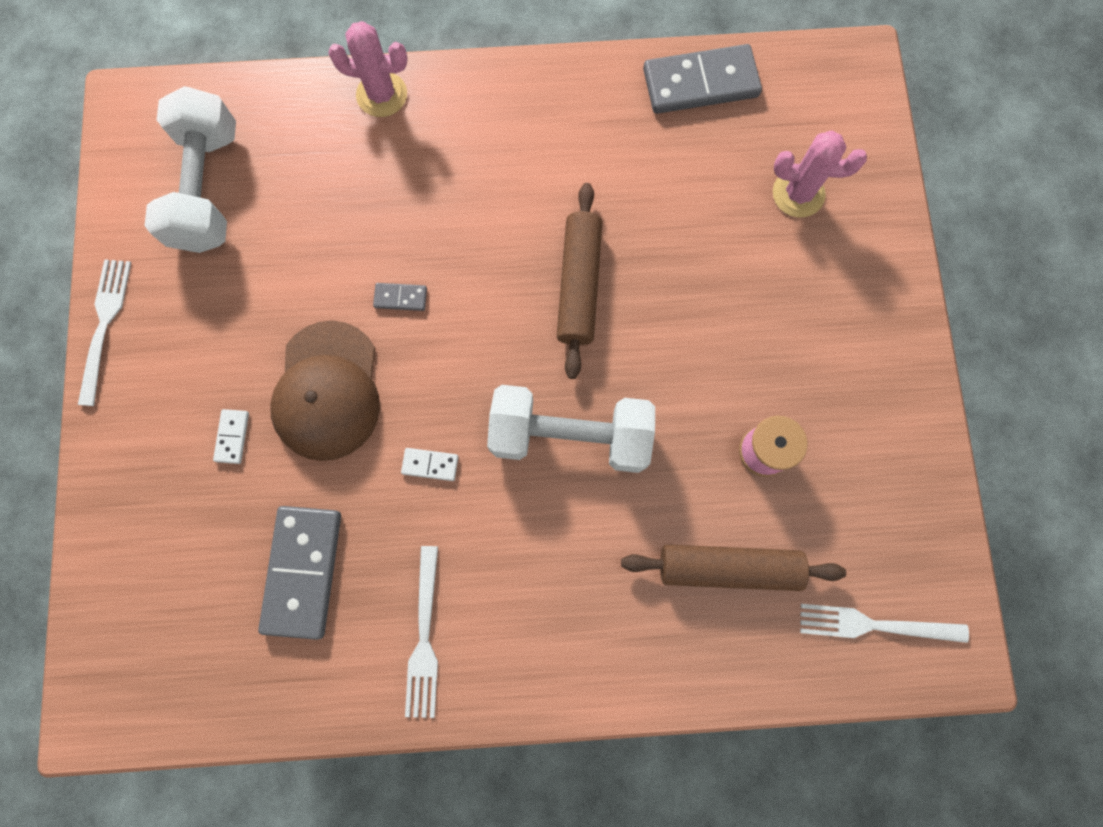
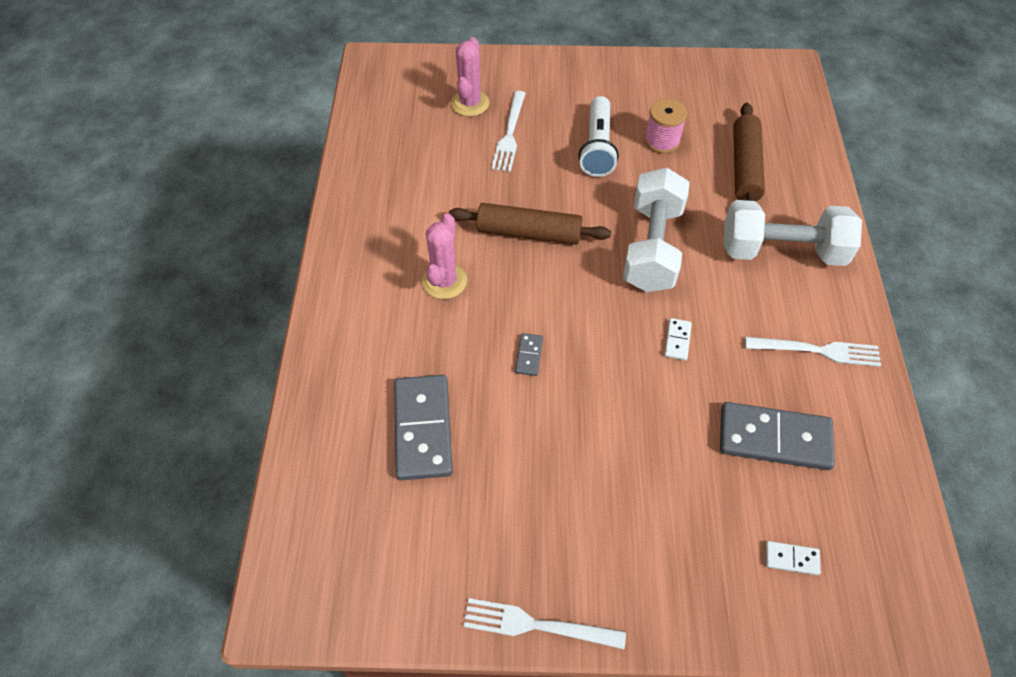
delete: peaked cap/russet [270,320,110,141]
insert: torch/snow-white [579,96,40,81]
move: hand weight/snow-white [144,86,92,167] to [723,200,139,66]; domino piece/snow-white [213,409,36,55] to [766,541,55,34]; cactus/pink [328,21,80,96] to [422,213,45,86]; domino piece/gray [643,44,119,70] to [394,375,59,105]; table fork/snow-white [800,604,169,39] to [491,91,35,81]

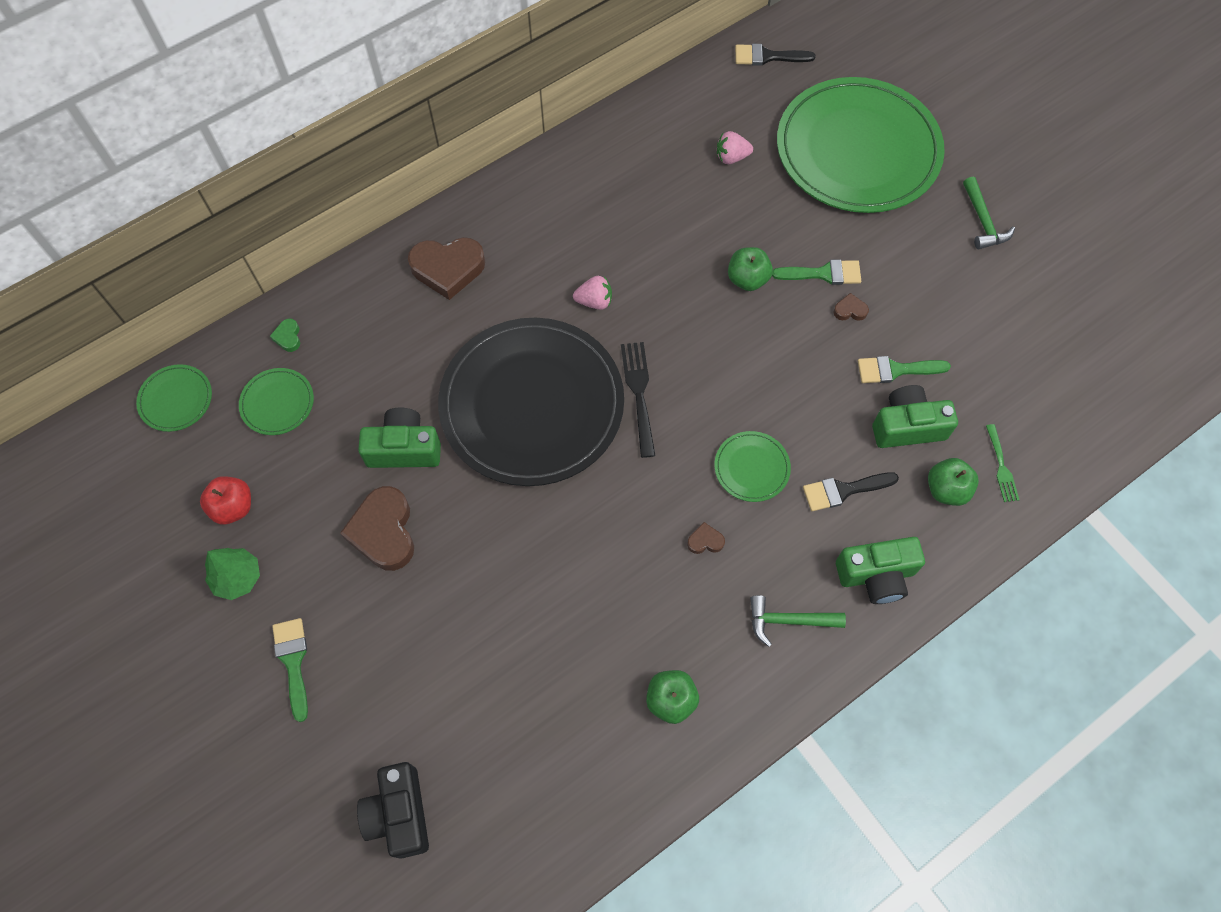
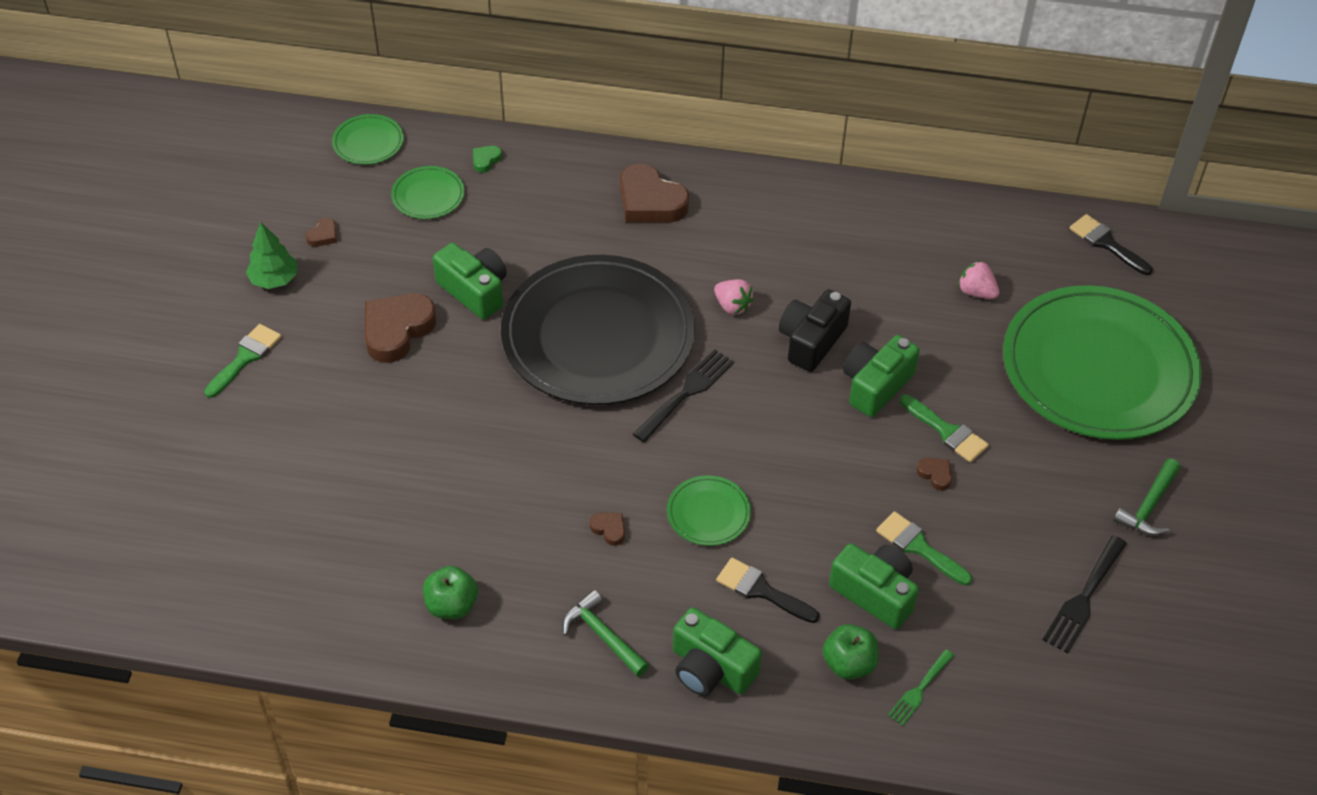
insert: table fork/ebony [1042,535,85,118]
move: camera/ebony [357,762,72,97] to [779,289,72,83]
replace: apple/scarlet [200,476,51,49] to heart/russet [306,218,31,29]; apple/leaf-green [728,247,45,44] to camera/leaf-green [843,335,77,82]

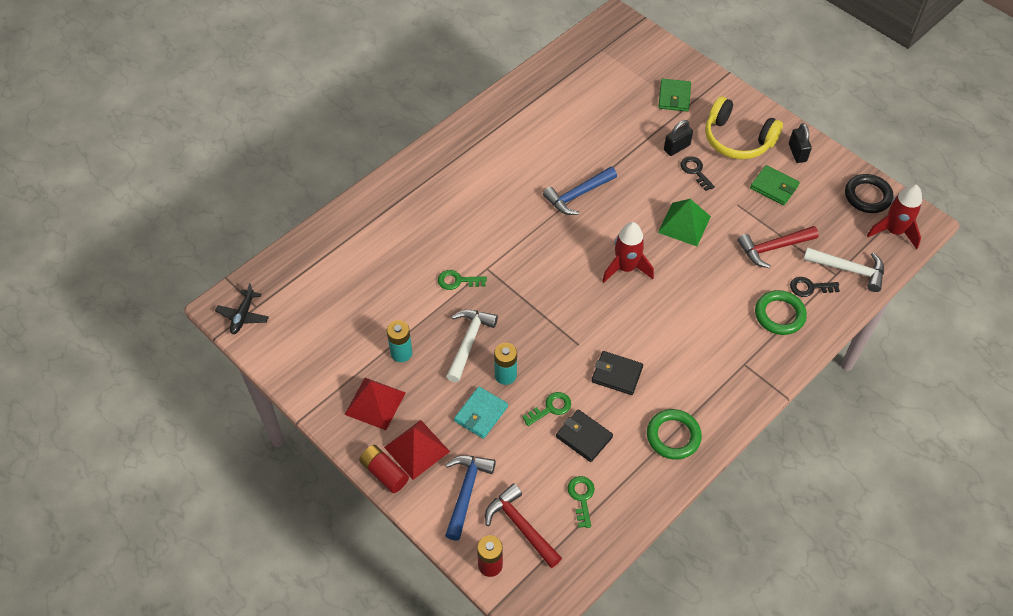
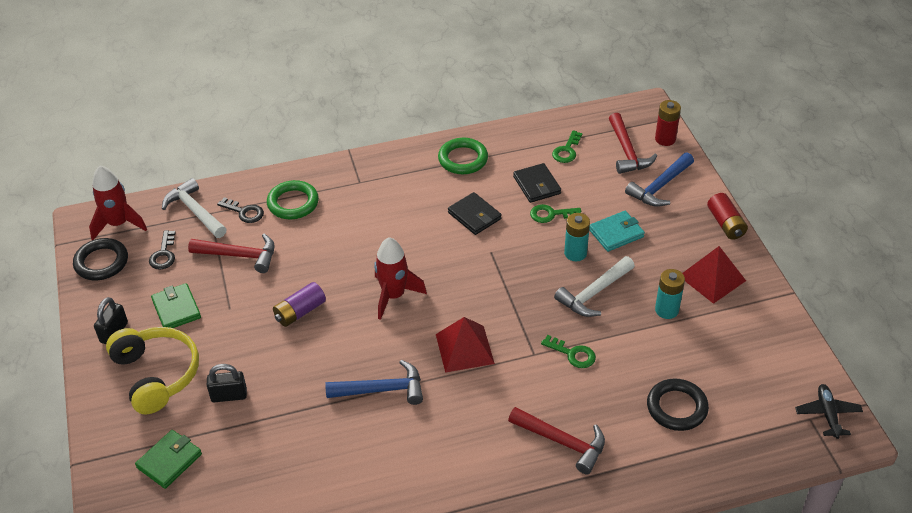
insert: hammer/scarlet [508,407,97,67]; torus/ebony [647,379,62,52]
move: pyramid shape/scarlet [384,420,66,60] to [436,317,59,56]; key/ebony [680,156,35,35] to [149,230,26,40]
replace: pyramid shape/leaf-green [658,199,53,47] to power cell/violet [273,282,53,45]
rotate: aeroplane/ebony [215,283,54,51] = [795,384,68,55] 45 degrees counterclockwise

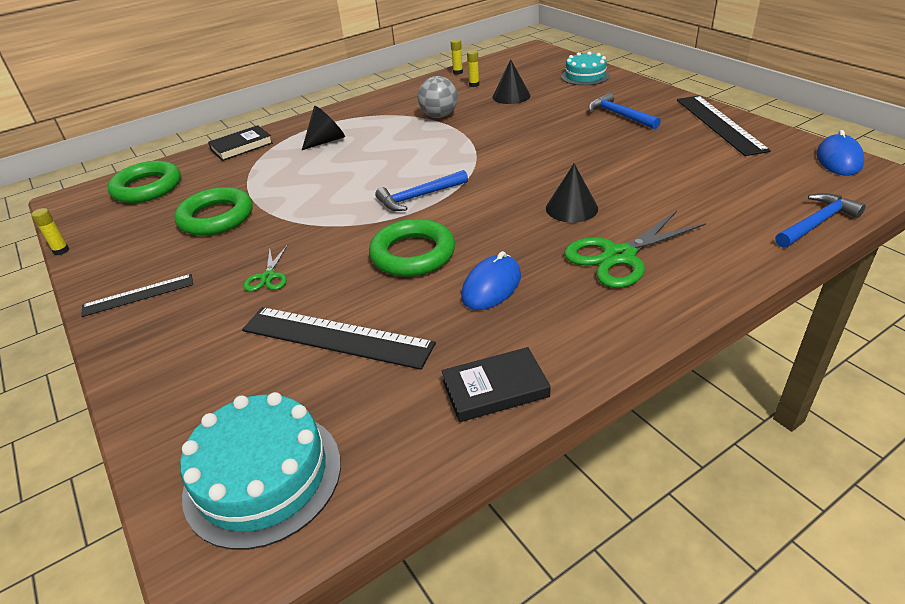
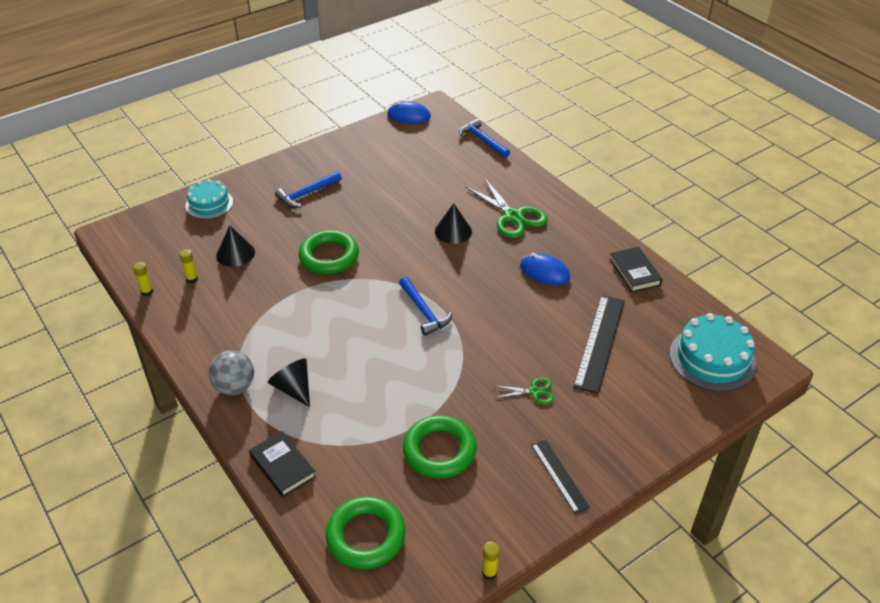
delete: straightedge/ebony [677,96,94,60]
move: torus/leaf-green [369,219,86,58] to [299,230,60,44]; ball/gray [418,76,40,42] to [208,350,46,45]

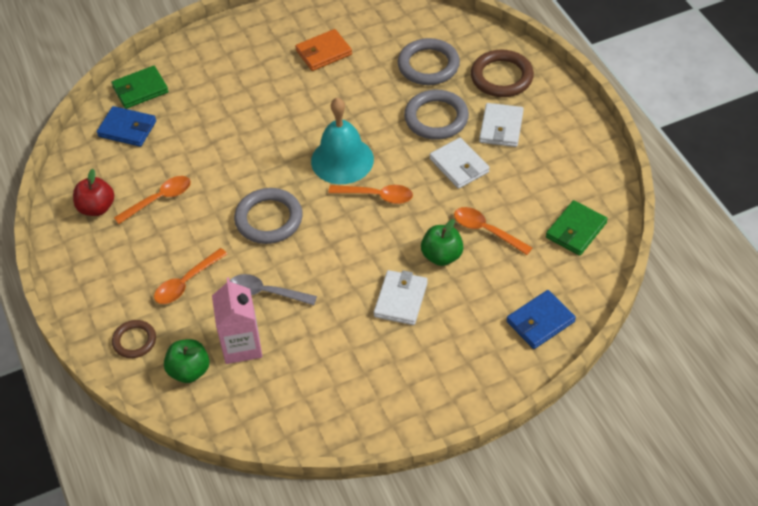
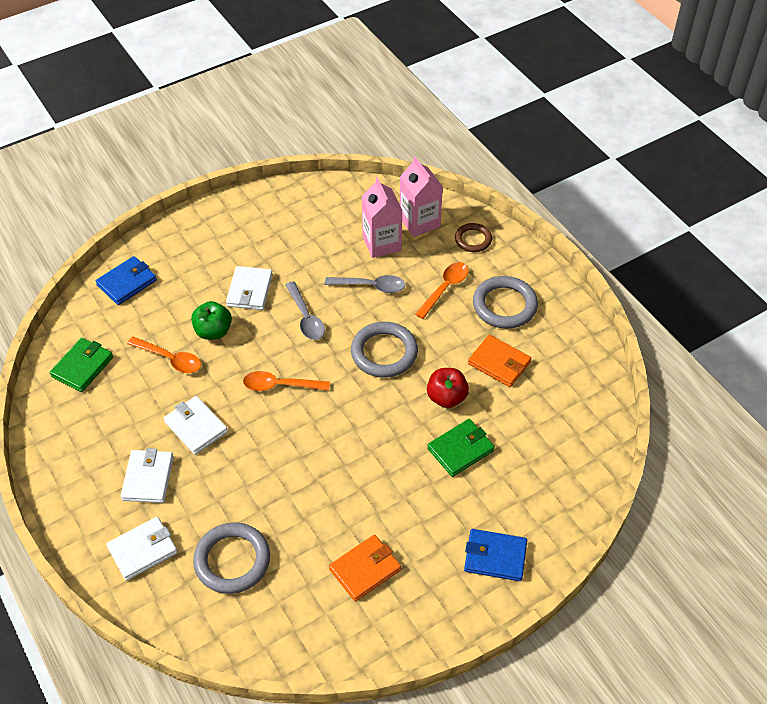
delete: bell/teal [311,98,63,86]
insert: teaspoon/gray [285,281,40,59]
move: apple/scarlet [73,169,41,47] to [427,368,42,40]; billfold/blue [97,106,59,41] to [464,529,63,52]; billfold/leaf-green [111,66,58,43] to [427,419,68,58]; torus/gray [404,90,65,50] to [473,276,65,53]
replace: teaspoon/orange [114,176,77,48] to billfold/orange [468,335,63,52]; apple/leaf-green [164,339,45,44] to carton/pink [400,157,43,80]; torus/russet [471,50,63,47] to billfold/snow-white [106,517,72,64]

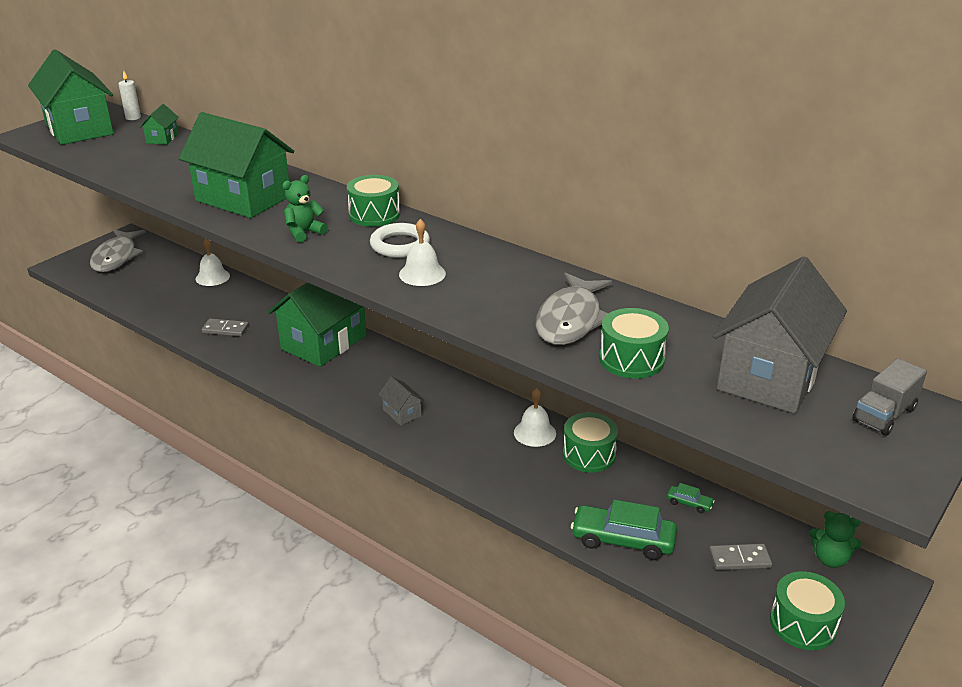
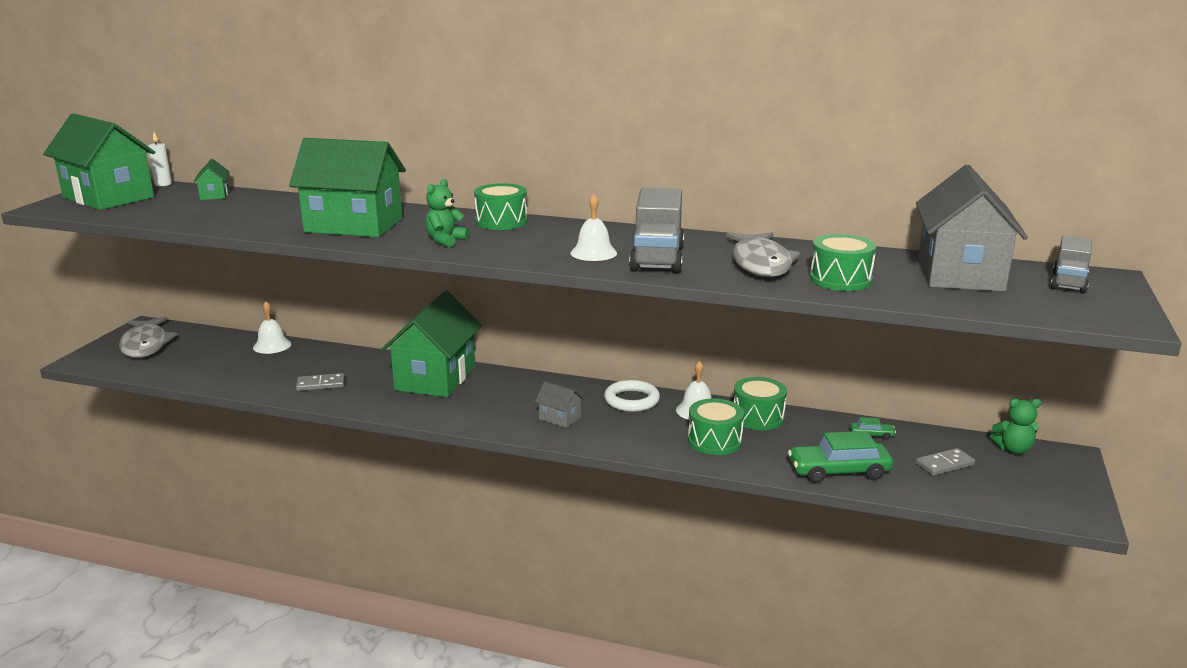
insert: truck/gray [629,188,55,85]
move: torus/snow-white [370,223,60,35] to [604,380,56,32]; toy drum/leaf-green [770,571,75,79] to [688,398,56,57]

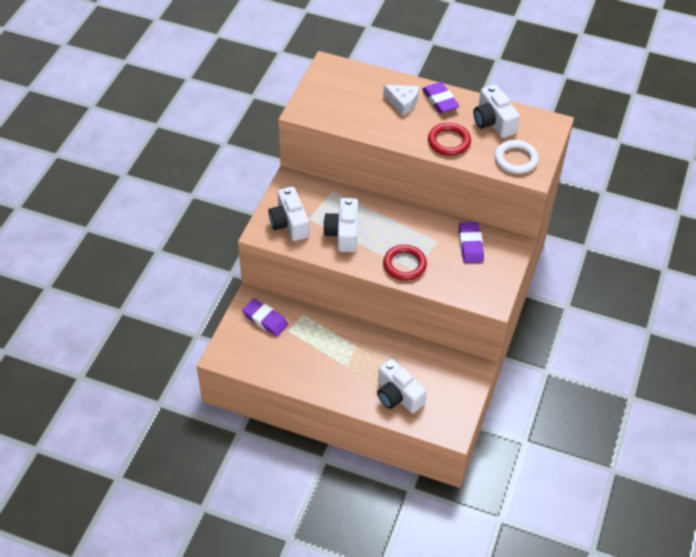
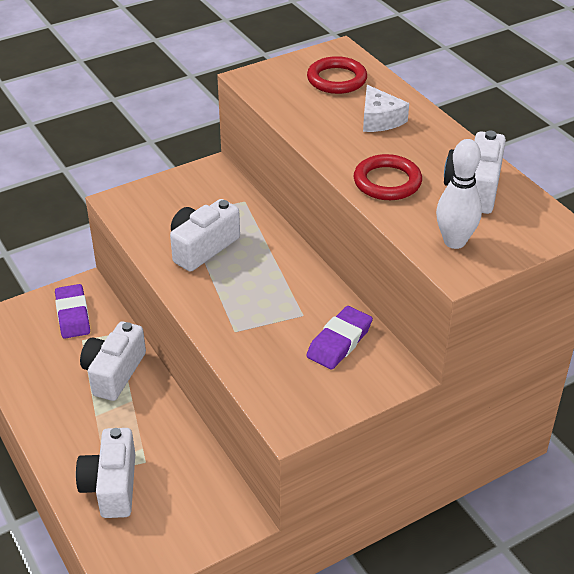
delete: eraser/violet [422,82,38,31]
move: camera/snow-white [268,187,41,54] to [80,321,66,80]; torus/scarlet [383,245,44,36] to [307,56,60,38]
replace: torus/snow-white [495,140,44,34] to skittle/snow-white [436,139,46,110]

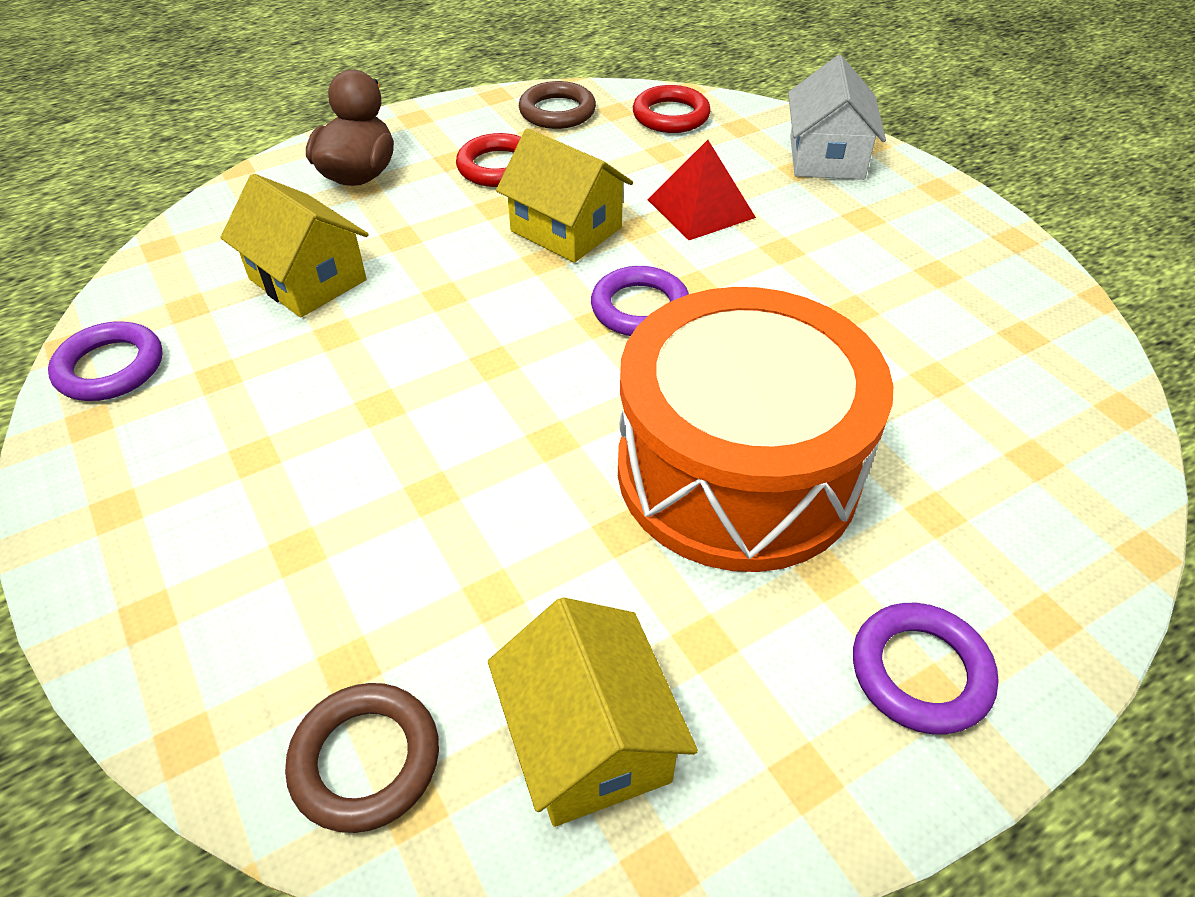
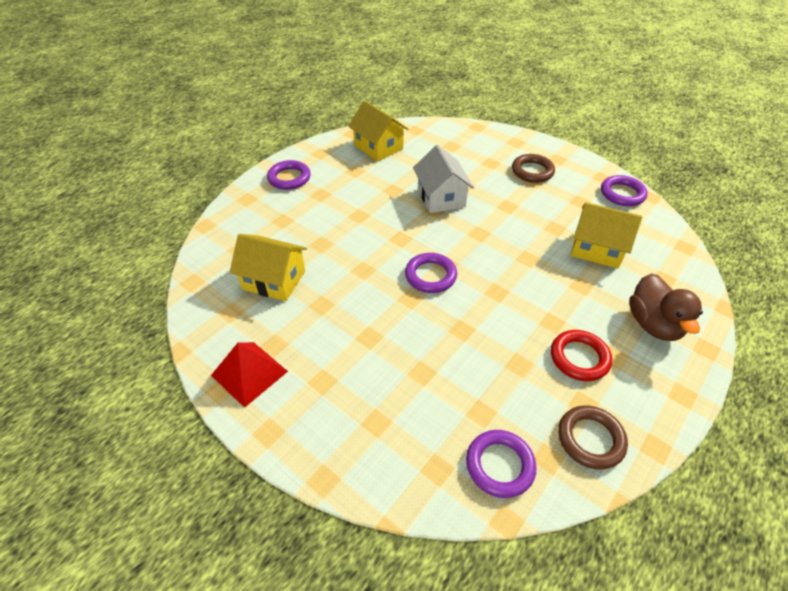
delete: toy drum/orange [618,287,275,285]
move: torus/russet [285,683,154,150] to [512,154,43,29]; toy house/yellow [496,128,137,135] to [230,234,77,67]; pyramid shape/scarlet [647,140,109,100] to [211,342,77,66]; toy house/snow-white [788,55,98,125] to [413,145,61,68]
recolor: torus/scarlet [633,85,78,48] to torus/violet [466,430,71,68]

